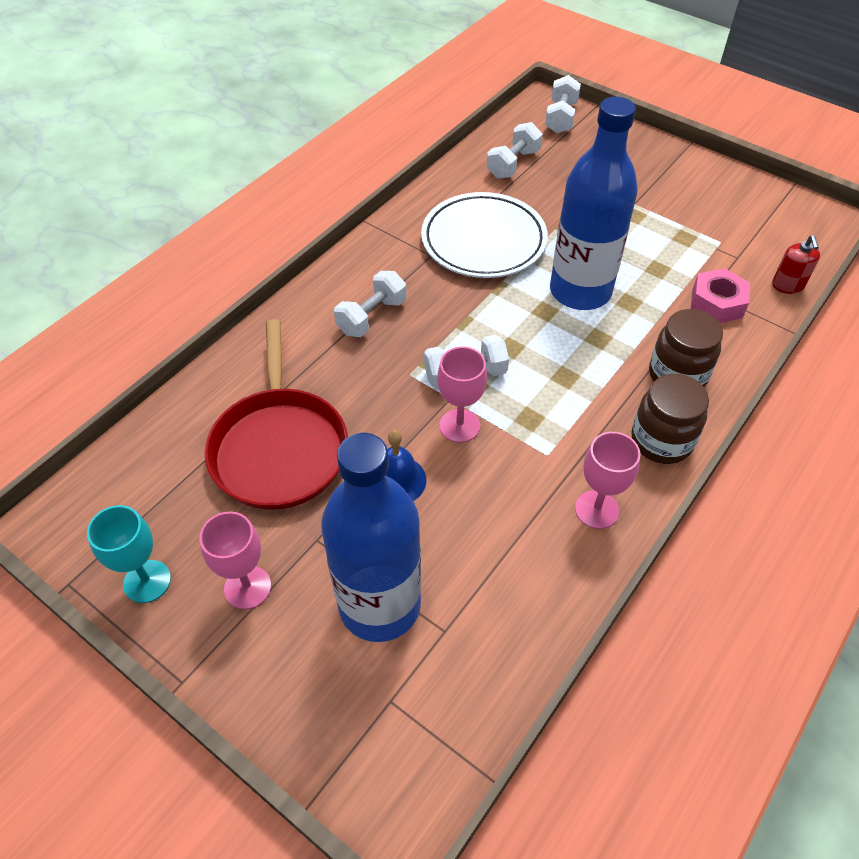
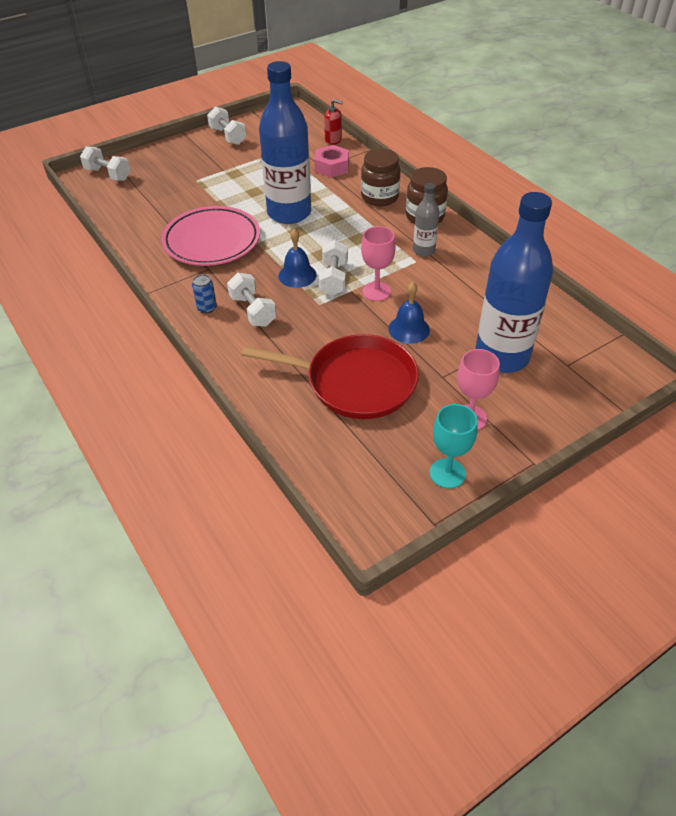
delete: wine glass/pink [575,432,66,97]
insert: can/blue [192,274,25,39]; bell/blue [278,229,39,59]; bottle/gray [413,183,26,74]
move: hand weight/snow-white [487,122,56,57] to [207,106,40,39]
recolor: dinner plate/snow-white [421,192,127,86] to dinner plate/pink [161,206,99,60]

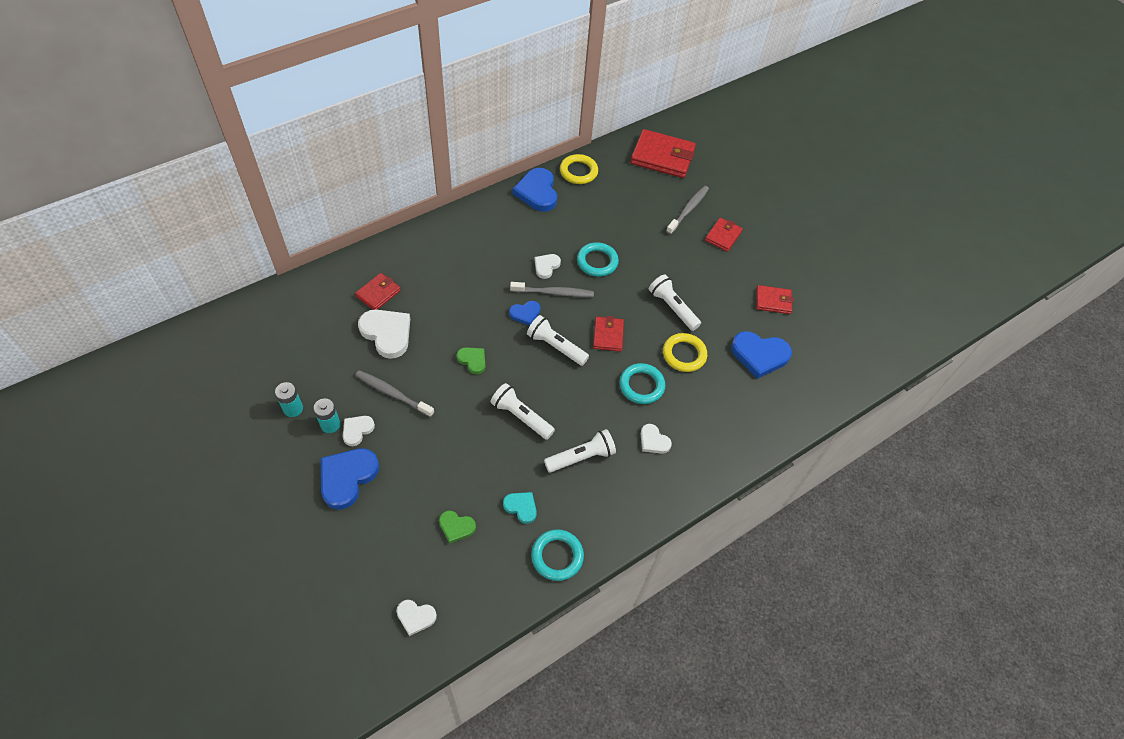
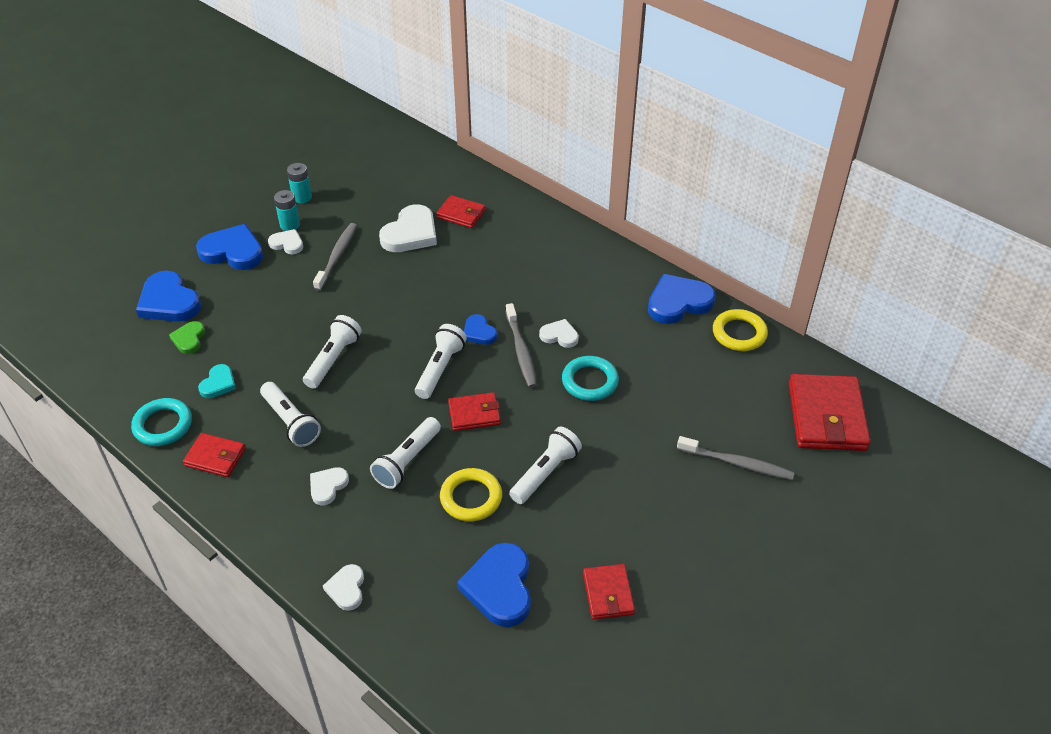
delete: heart/leaf-green [456,347,29,27]
insert: heart/blue [136,271,65,51]
move: heart/snow-white [396,600,41,36] to [323,564,41,47]; billfold/scarlet [705,218,38,34] to [183,433,63,44]
replace: torus/teal [619,363,46,41] to torch/snow-white [370,417,71,72]

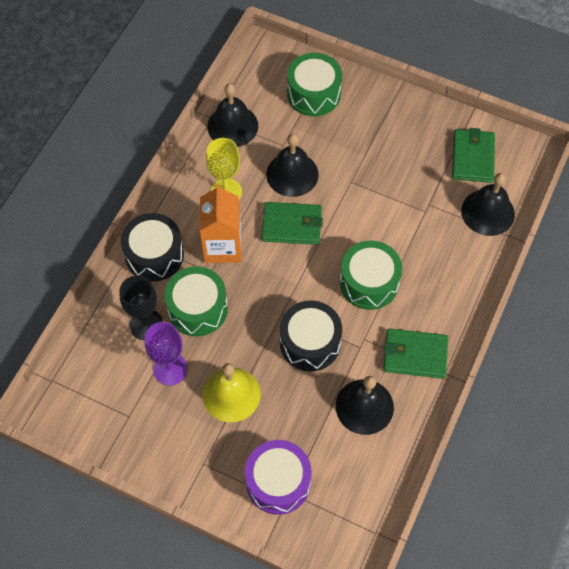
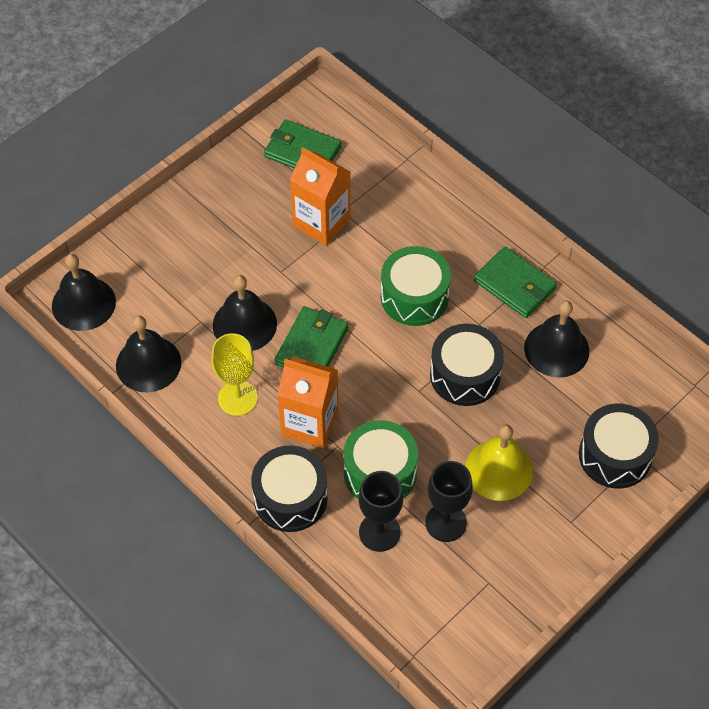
delete: toy drum/leaf-green [287,53,55,63]
insert: carton/orange [290,147,60,98]
move: bell/ebony [461,173,54,63] to [52,254,64,77]
recolor: wine glass/violet [145,322,43,63] to wine glass/ebony [425,461,48,81]; toy drum/violet [245,440,67,75] to toy drum/ebony [579,403,80,86]
rotate: billfold/leaf-green [383,328,65,51] = [474,247,83,71] 75 degrees counterclockwise

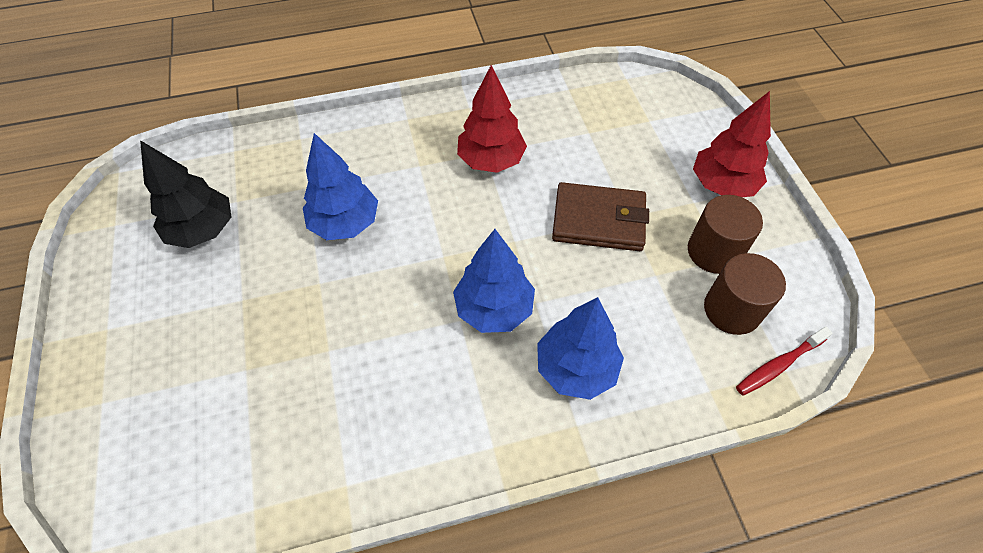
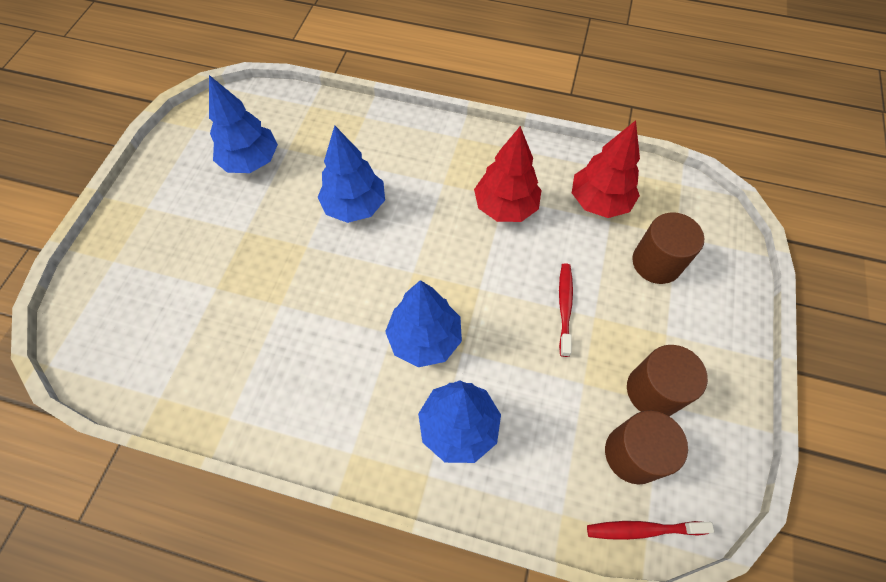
insert: cylinder shape/russet [632,212,72,72]
move: toy tree/scarlet [693,91,78,106] to [572,120,68,98]
replace: billfold/russet [552,182,97,69] to tooth brush/scarlet [559,263,14,94]
recolor: toy tree/ebony [140,140,91,108] to toy tree/blue [209,75,69,98]

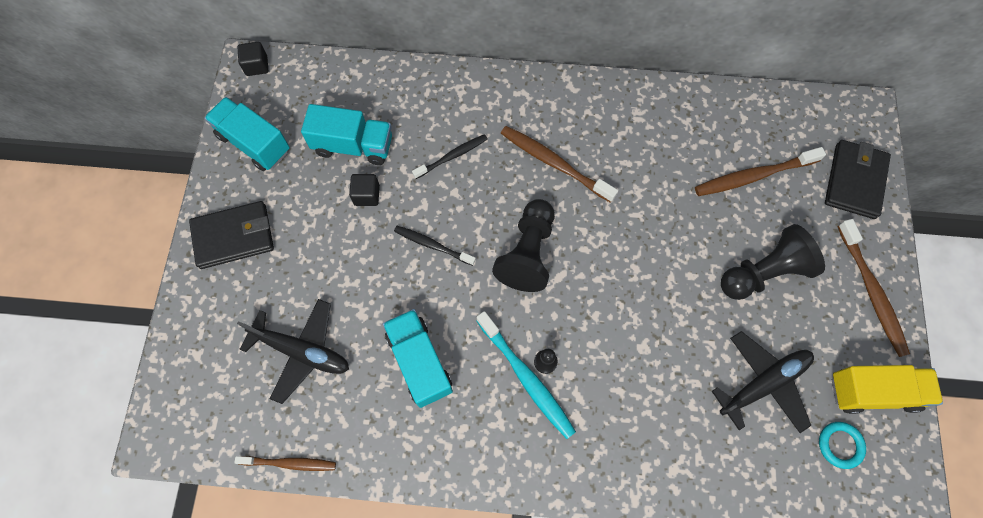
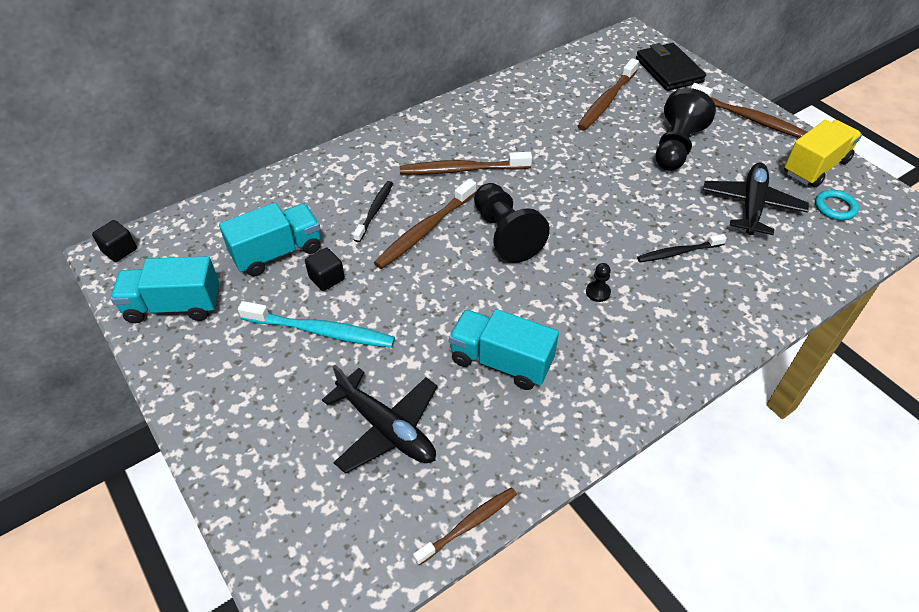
delete: billfold/ebony [189,201,85,68]
insert: tooth brush/russet [374,179,102,90]
move: tooth brush/ebony [394,226,82,40] to [637,234,90,28]; tooth brush/teal [477,311,99,128] to [238,301,157,47]
rotate: aeroplane/ebony [237,299,112,105] = [322,365,116,109] 60 degrees clockwise

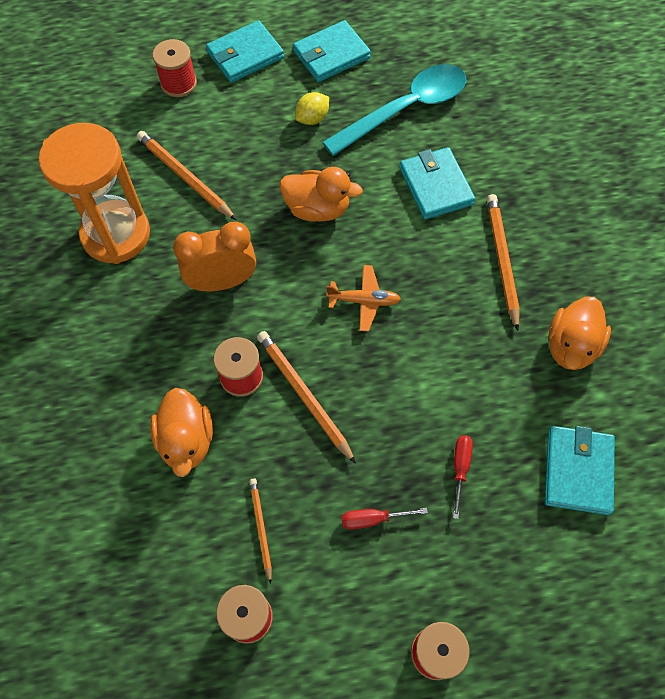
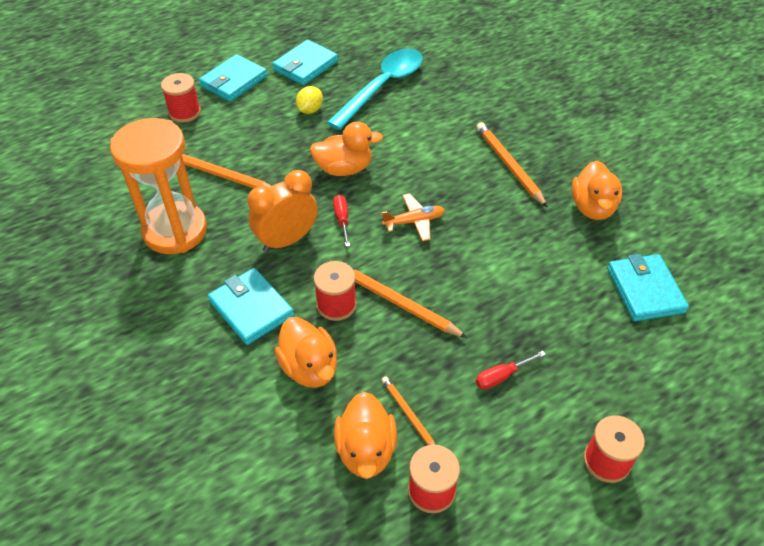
insert: toy duck/orange [334,392,63,87]
move: billfold/teal [399,147,77,73] to [208,268,86,77]; screwdriver/scarlet [453,435,20,84] to [333,195,17,52]

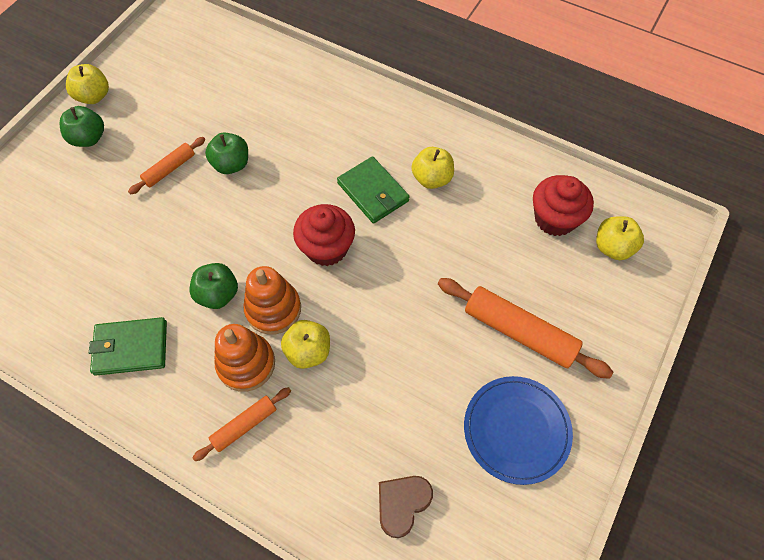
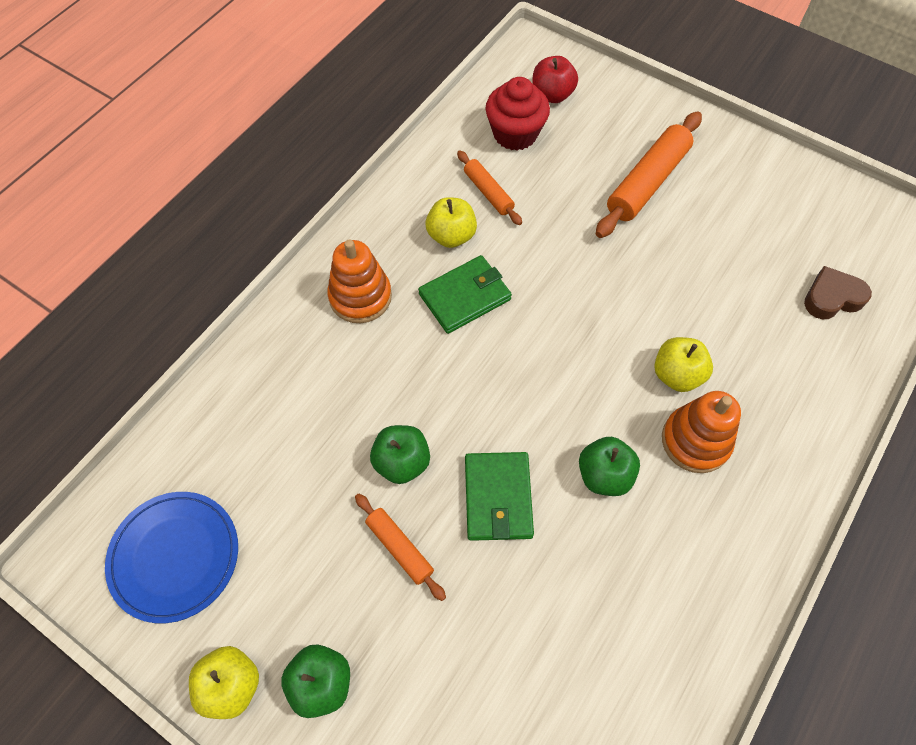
delete: fairy cake/scarlet [293,204,62,62]
move: billfold/leaf-green [89,317,78,59] to [465,452,69,89]; pastry roller/orange [193,387,98,74] to [457,150,65,75]; stacking toy/orange [243,266,58,69] to [327,240,65,83]; dinner plate/blue [464,376,109,109] to [105,492,133,131]
recolor: apple/yellow [596,216,48,44] to apple/scarlet [532,56,46,47]
rotate: heart/russet [379,476,54,62] = [804,266,68,53] 120 degrees clockwise

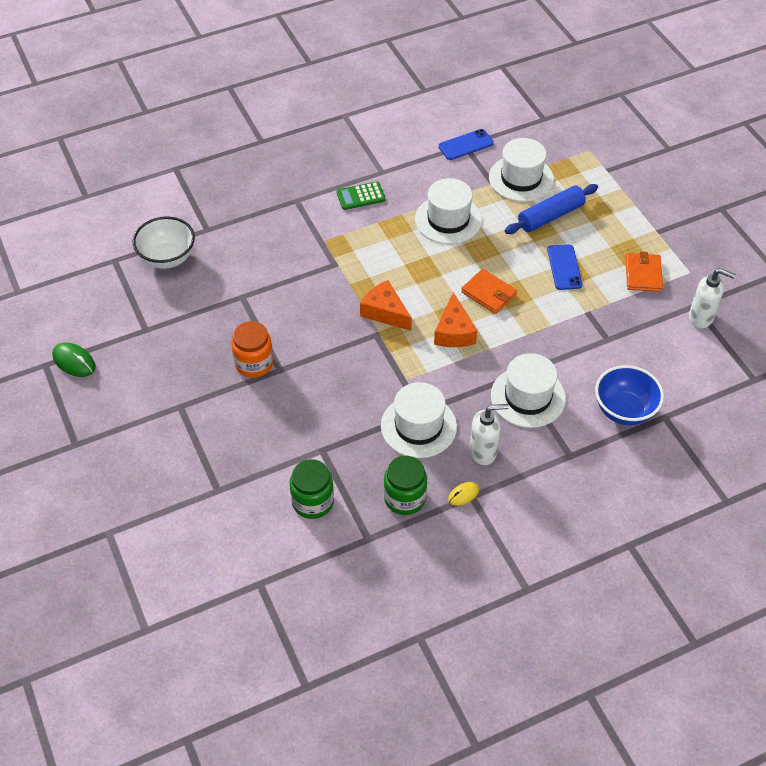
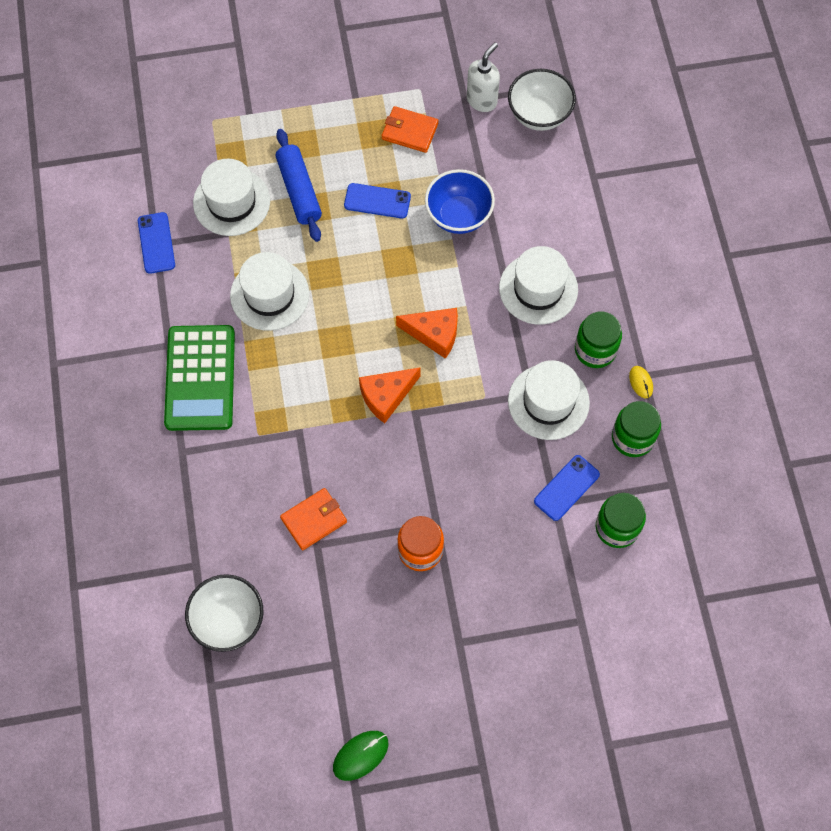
insert: serving bowl/snow-white [508,69,68,62]; mobile phone/blue [534,455,66,66]
move: billfold/orange [461,269,56,45] to [280,488,67,62]; serving bowl/blue [595,365,69,60] to [425,169,70,65]
replace: pump bottle/snow-white [469,404,39,61] to preserve jar/leaf-green [575,311,47,57]
resize: adding machine/leaf-green [337,181,49,29] = [164,325,71,106] x2.01

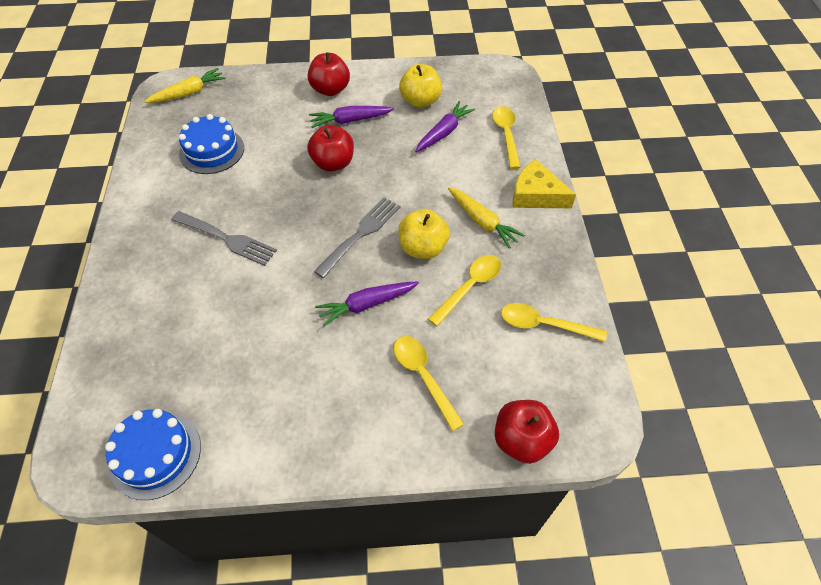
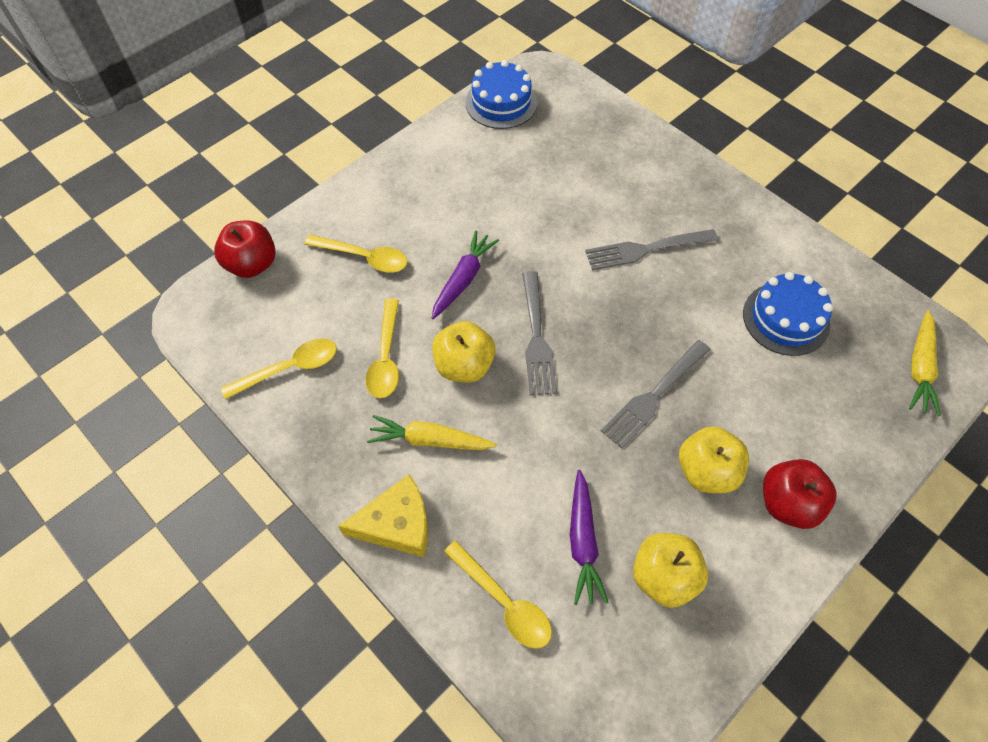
replace: apple/scarlet [307,125,47,46] to table fork/gray [601,340,110,109]; carrot/violet [309,106,85,22] to apple/yellow [679,426,70,67]

